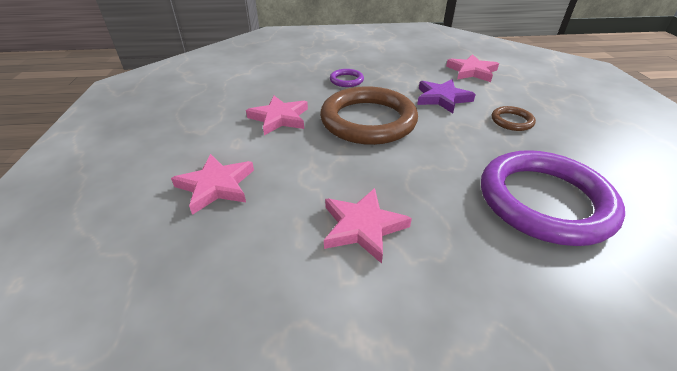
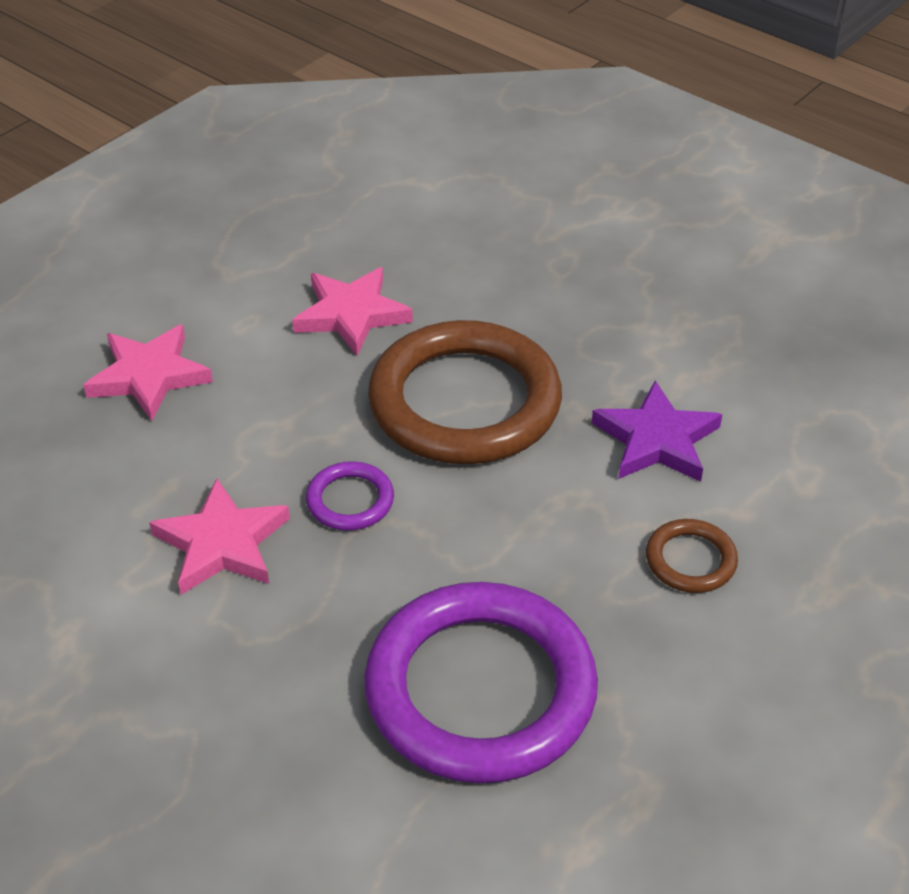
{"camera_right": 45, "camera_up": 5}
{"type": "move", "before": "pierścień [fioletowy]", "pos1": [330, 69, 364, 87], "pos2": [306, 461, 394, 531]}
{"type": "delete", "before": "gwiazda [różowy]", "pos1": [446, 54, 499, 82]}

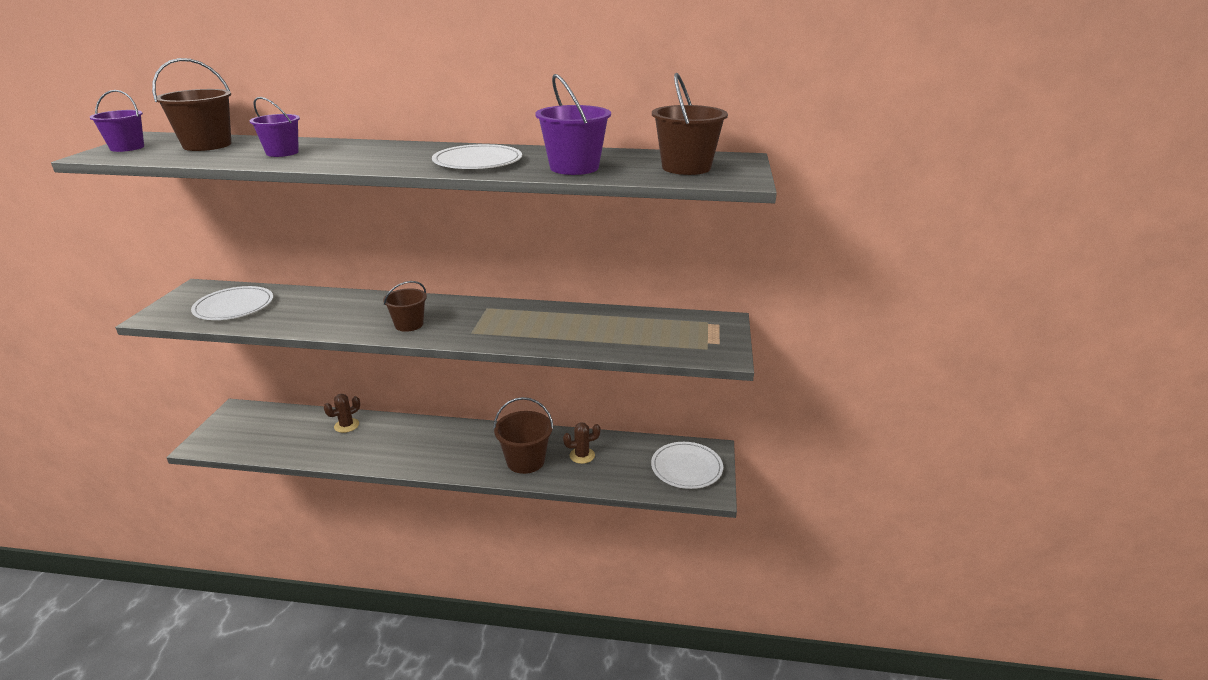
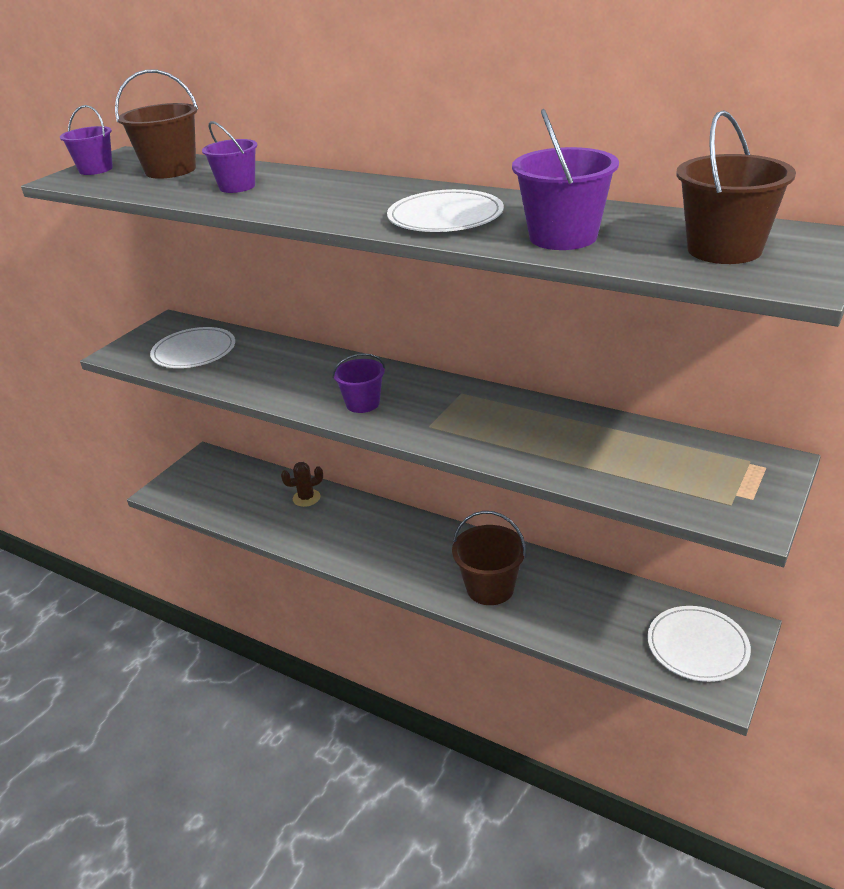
{"camera_right": 25, "camera_up": 5}
{"type": "recolor", "before": "wiadro [brązowy]", "after": "wiadro [fioletowy]", "pos1": [383, 281, 427, 332], "pos2": [332, 353, 385, 413]}
{"type": "delete", "before": "kaktus [brązowy]", "pos1": [563, 422, 600, 464]}

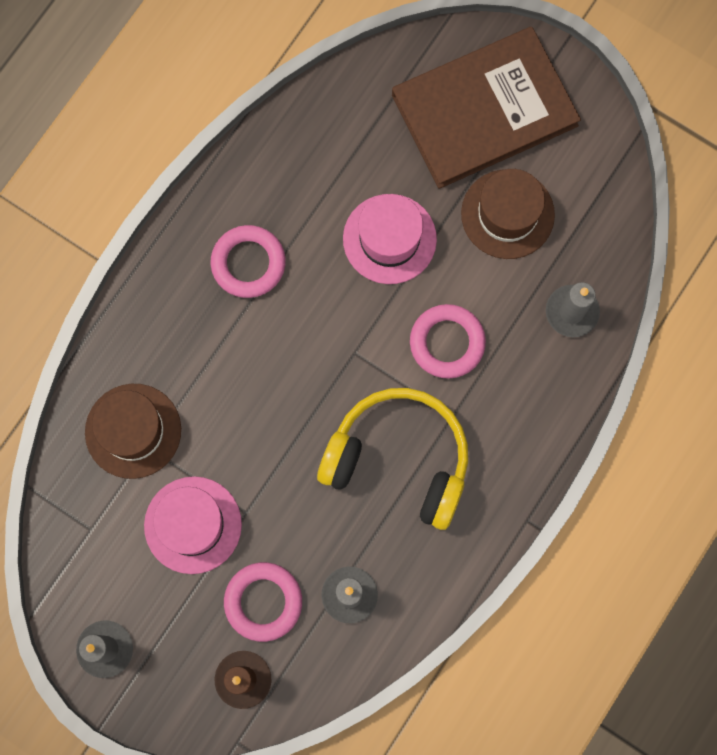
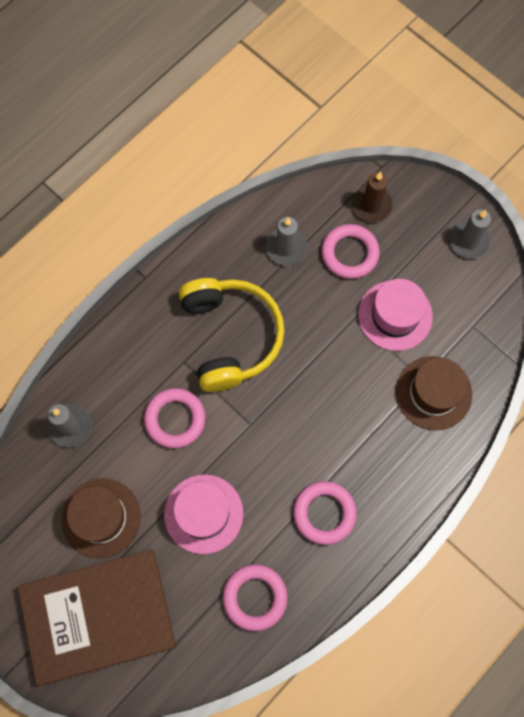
{"camera_right": -170, "camera_up": -5}
{"type": "rotate", "before": "słuchawki [żółty]", "pos1": [317, 388, 468, 530], "pos2": [179, 278, 284, 392], "turn": -135}
{"type": "insert", "after": "pierścień [różowy]", "pos2": [223, 564, 288, 631]}

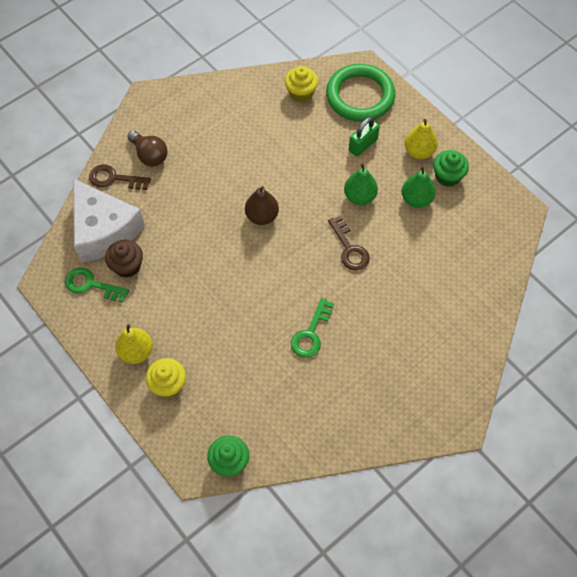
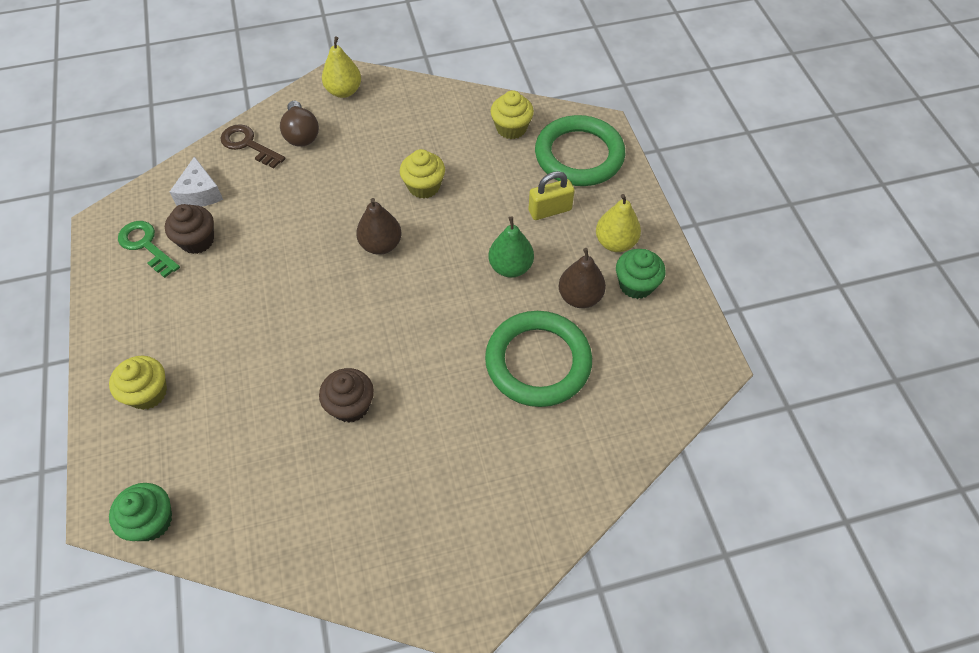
{"camera_right": 25, "camera_up": -5}
{"type": "resize", "before": "ser [biały]", "pos1": [73, 178, 145, 262], "pos2": [170, 156, 223, 207], "scale": 0.51}
{"type": "replace", "before": "klucz [zielony]", "after": "muffinka [brązowy]", "pos1": [291, 298, 334, 358], "pos2": [319, 368, 374, 423]}
{"type": "move", "before": "gruszka [żółty]", "pos1": [115, 324, 153, 364], "pos2": [322, 36, 361, 98]}
{"type": "insert", "after": "muffinka [żółty]", "pos2": [400, 149, 445, 199]}
{"type": "insert", "after": "pierścień [zielony]", "pos2": [485, 311, 592, 407]}
{"type": "recolor", "before": "kłódka [zielony]", "after": "kłódka [żółty]", "pos1": [349, 117, 380, 157], "pos2": [528, 171, 575, 220]}
{"type": "recolor", "before": "gruszka [zielony]", "after": "gruszka [brązowy]", "pos1": [402, 166, 436, 208], "pos2": [559, 248, 606, 308]}
{"type": "delete", "before": "klucz [brązowy]", "pos1": [328, 215, 370, 270]}

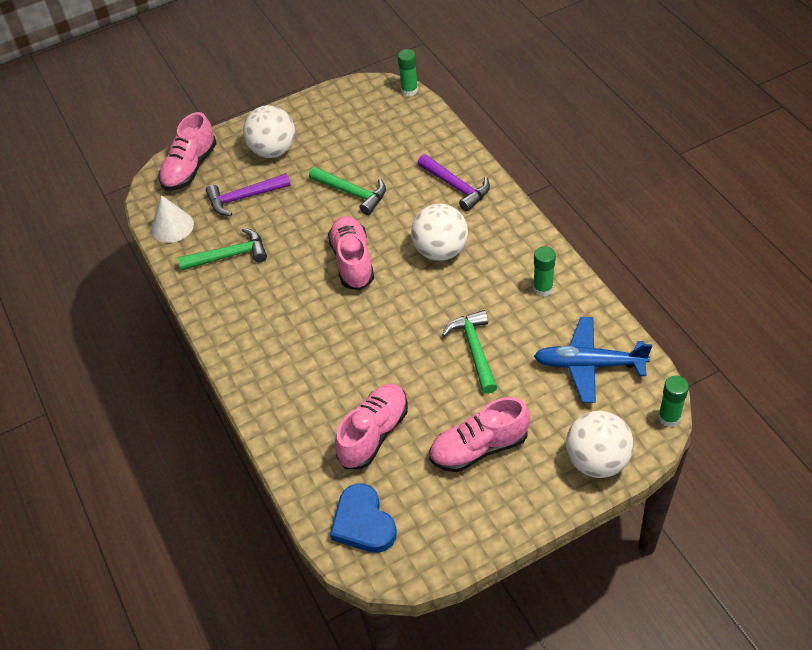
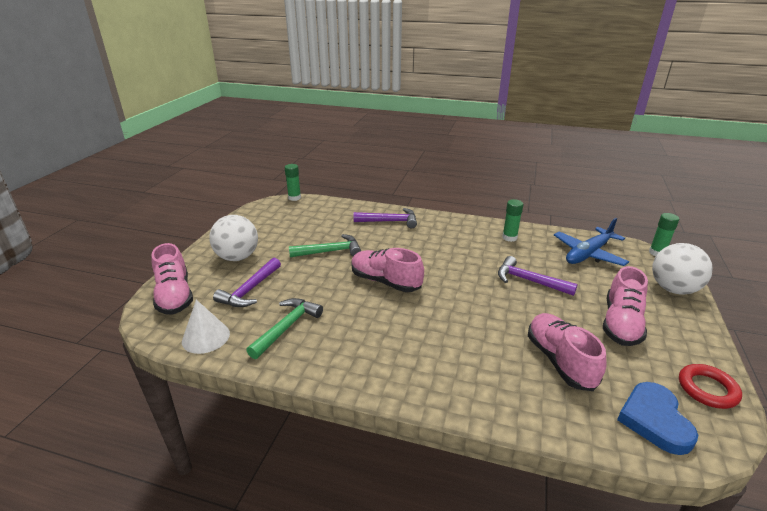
{"camera_right": -50, "camera_up": -20}
{"type": "recolor", "before": "młotek [zielony]", "after": "młotek [fioletowy]", "pos1": [442, 310, 497, 394], "pos2": [498, 256, 578, 296]}
{"type": "rotate", "before": "serce [niebieski]", "pos1": [330, 483, 397, 553], "pos2": [617, 382, 698, 455], "turn": 75}
{"type": "insert", "after": "pierścień [czerwony]", "pos2": [679, 364, 742, 409]}
{"type": "delete", "before": "piłka [biały]", "pos1": [411, 204, 468, 261]}

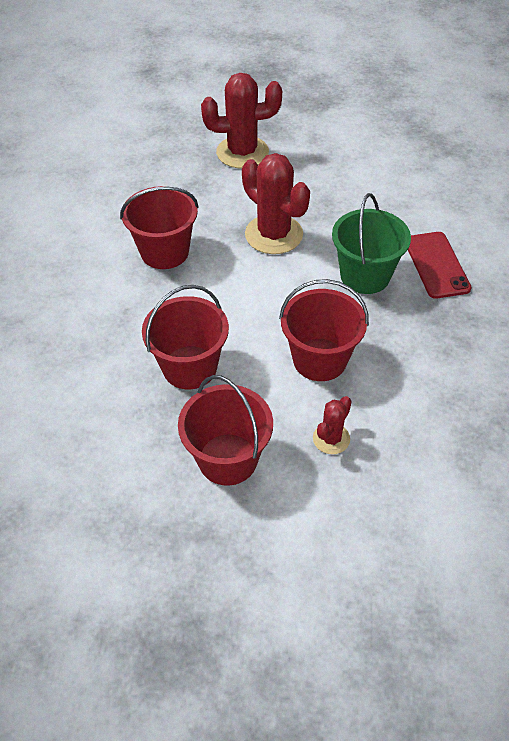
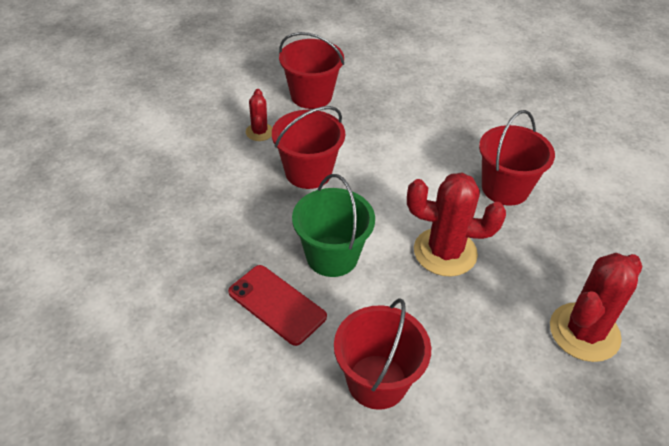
{"camera_right": 140, "camera_up": -5}
{"type": "move", "before": "wiadro [czerwony]", "pos1": [142, 285, 229, 389], "pos2": [334, 298, 431, 410]}

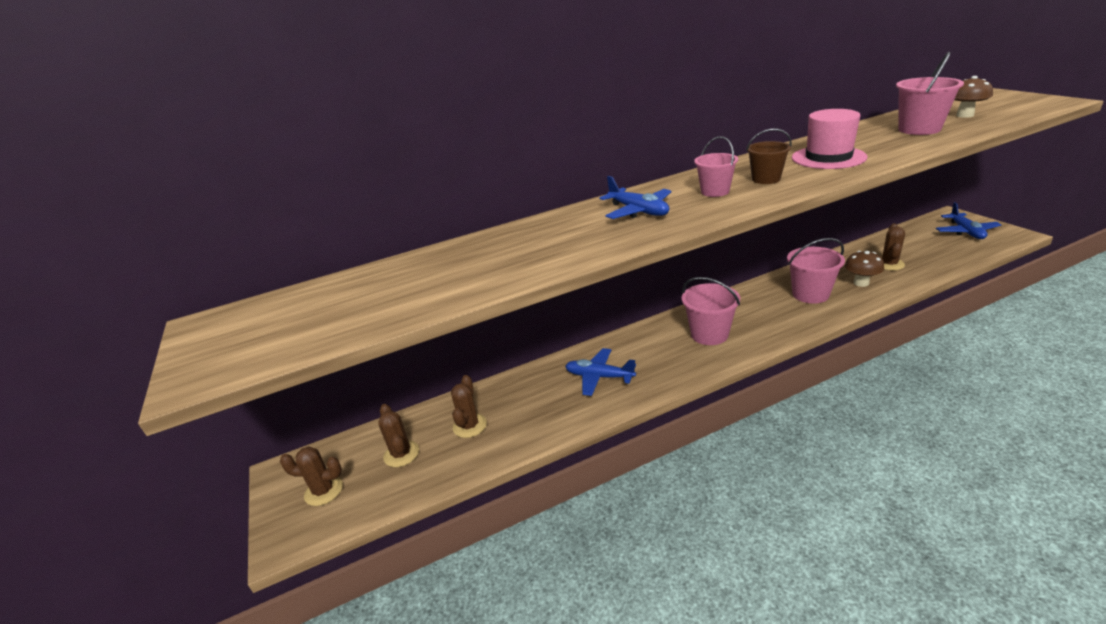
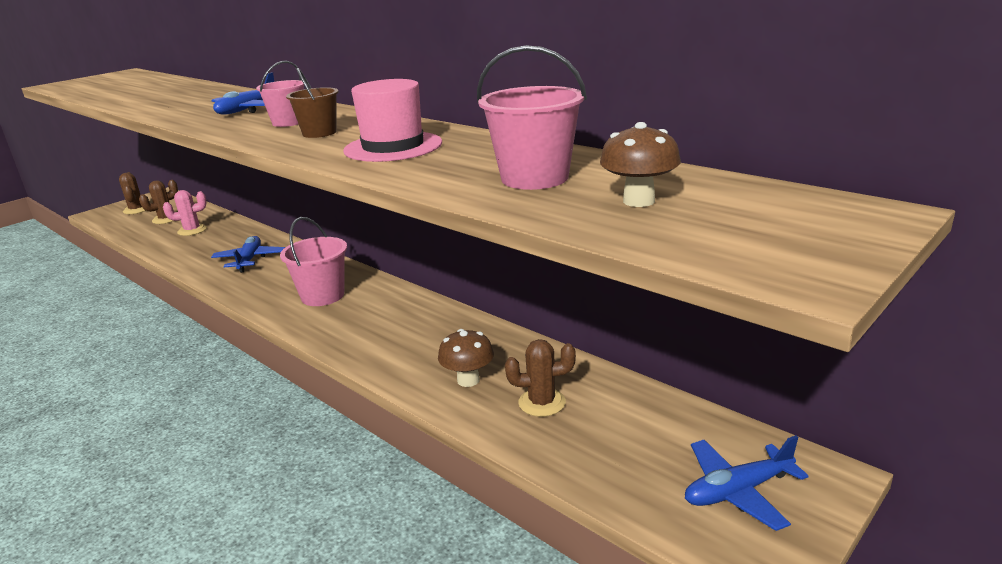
{"camera_right": 65, "camera_up": -5}
{"type": "recolor", "before": "kaktus [brązowy]", "after": "kaktus [różowy]", "pos1": [451, 375, 487, 438], "pos2": [163, 190, 207, 236]}
{"type": "delete", "before": "wiadro [różowy]", "pos1": [787, 238, 845, 304]}

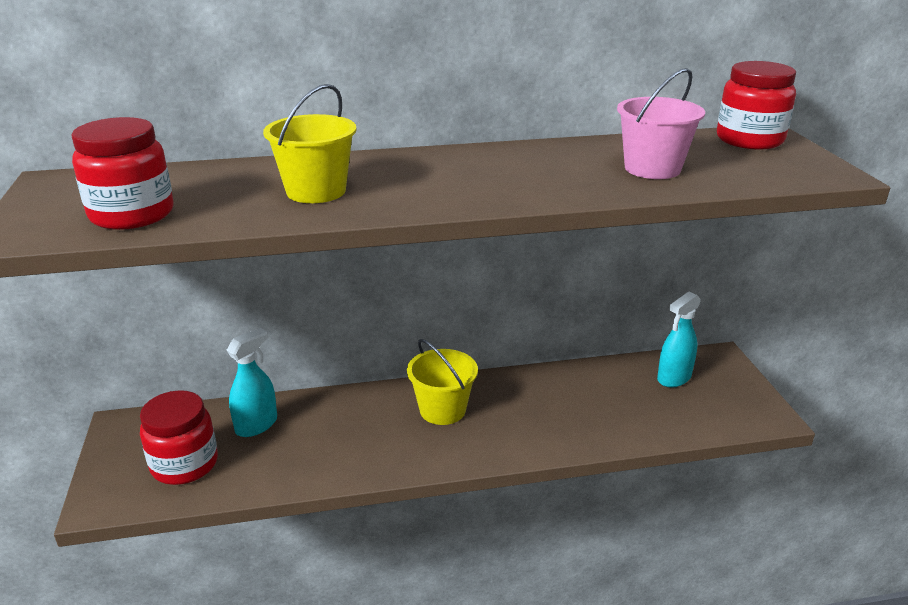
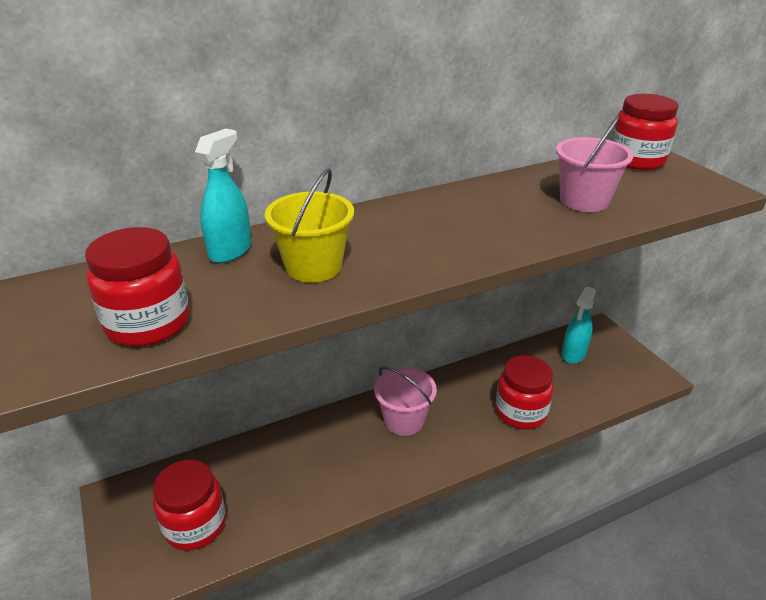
{"camera_right": -15, "camera_up": 5}
{"type": "move", "before": "spryskiwacz [turkusowy]", "pos1": [227, 328, 277, 437], "pos2": [195, 129, 251, 263]}
{"type": "recolor", "before": "wiadro [żółty]", "after": "wiadro [różowy]", "pos1": [407, 339, 478, 425], "pos2": [374, 366, 437, 436]}
{"type": "insert", "after": "słoik [czerwony]", "pos2": [496, 355, 554, 429]}

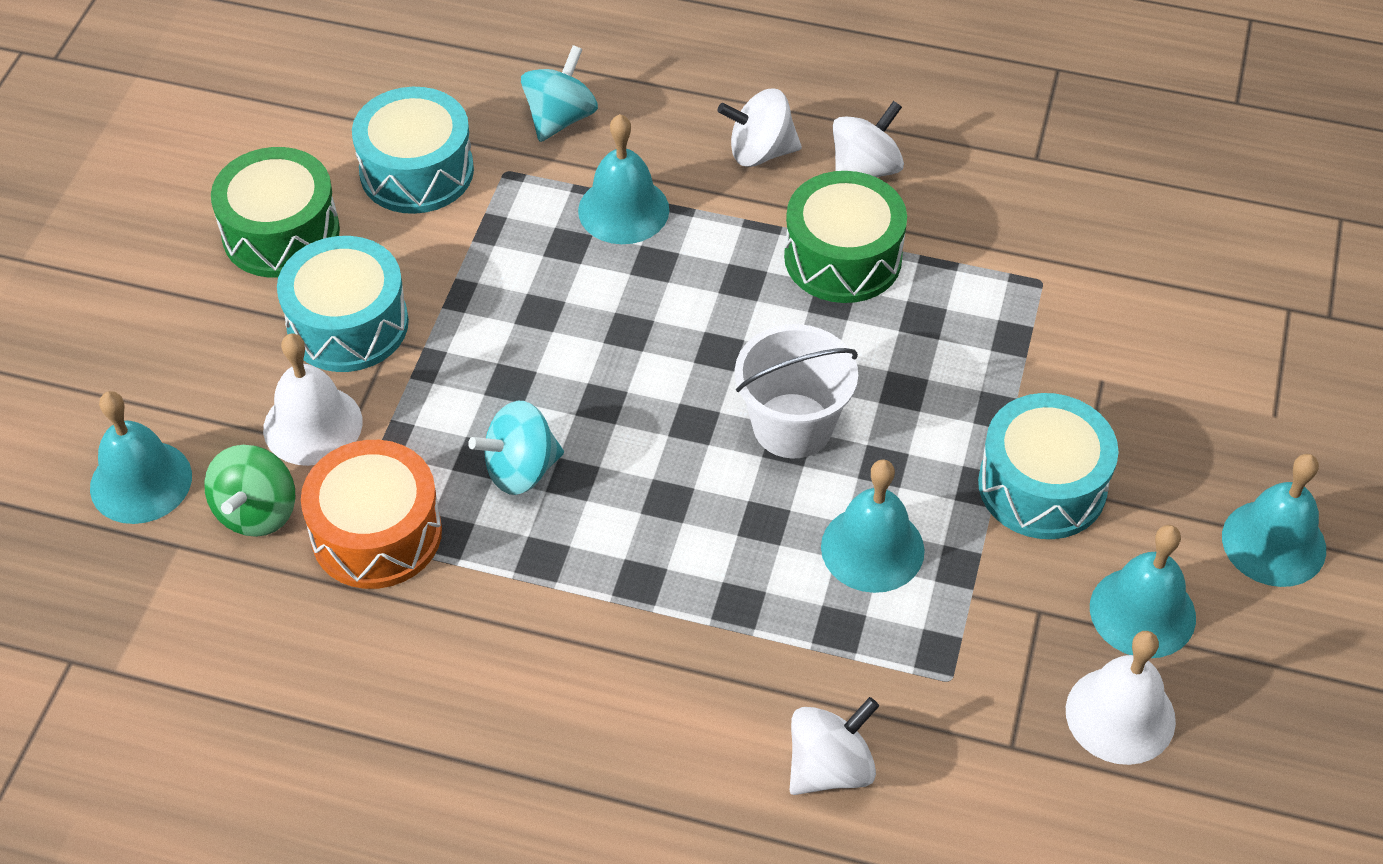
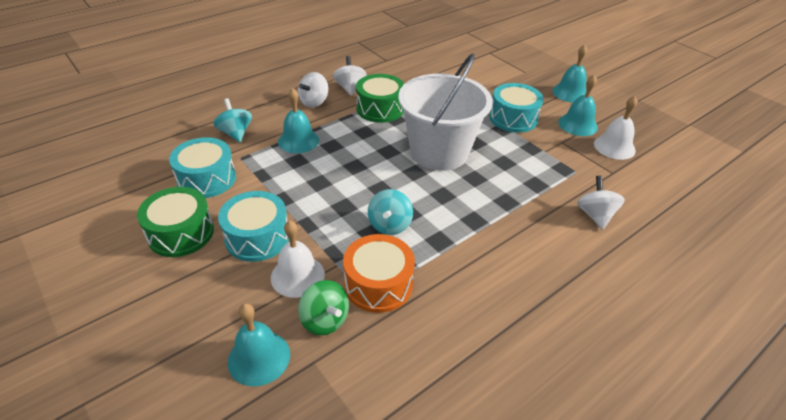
{"camera_right": -55, "camera_up": -10}
{"type": "resize", "before": "wiadro [biały]", "pos1": [735, 324, 858, 458], "pos2": [399, 53, 493, 171], "scale": 1.72}
{"type": "delete", "before": "dzwonek [turkusowy]", "pos1": [821, 459, 925, 593]}

